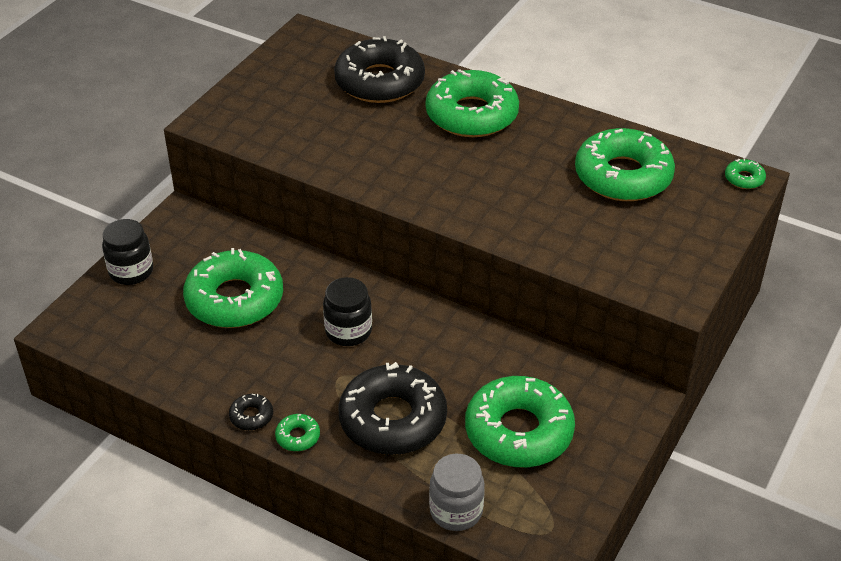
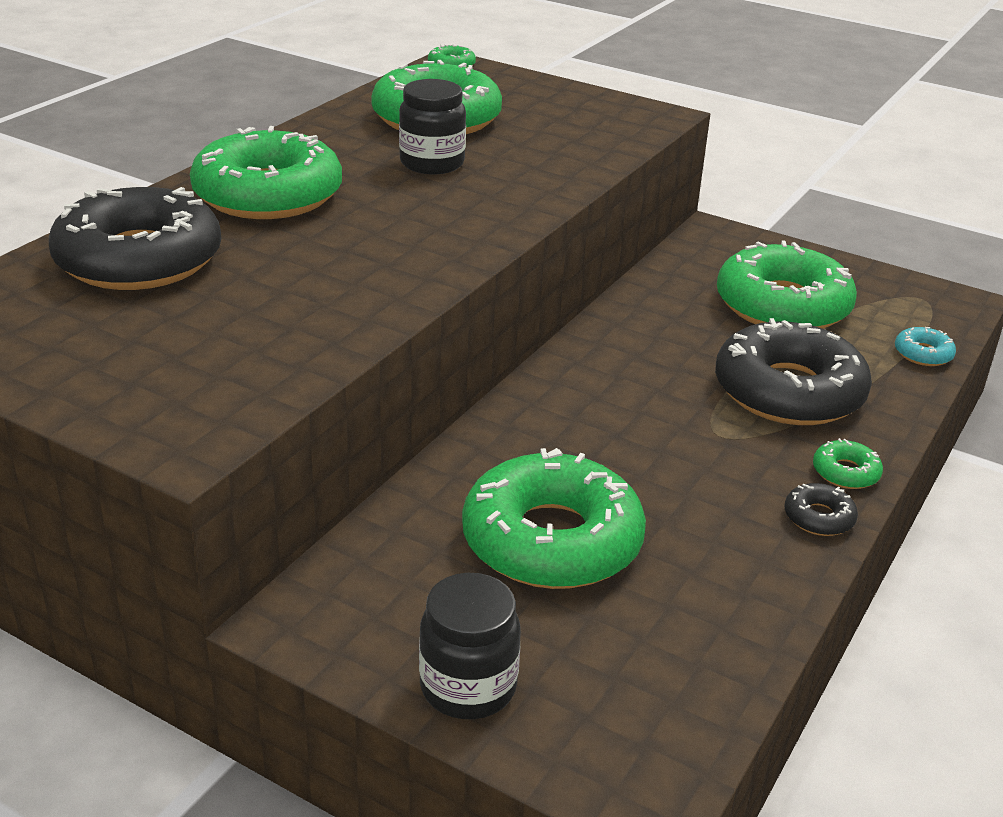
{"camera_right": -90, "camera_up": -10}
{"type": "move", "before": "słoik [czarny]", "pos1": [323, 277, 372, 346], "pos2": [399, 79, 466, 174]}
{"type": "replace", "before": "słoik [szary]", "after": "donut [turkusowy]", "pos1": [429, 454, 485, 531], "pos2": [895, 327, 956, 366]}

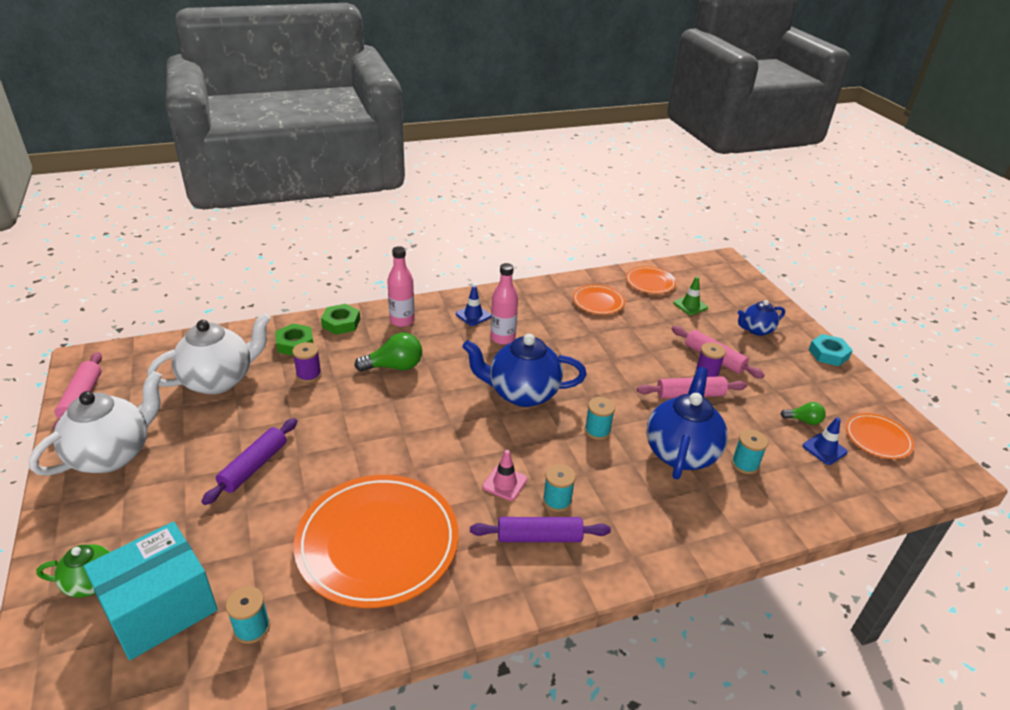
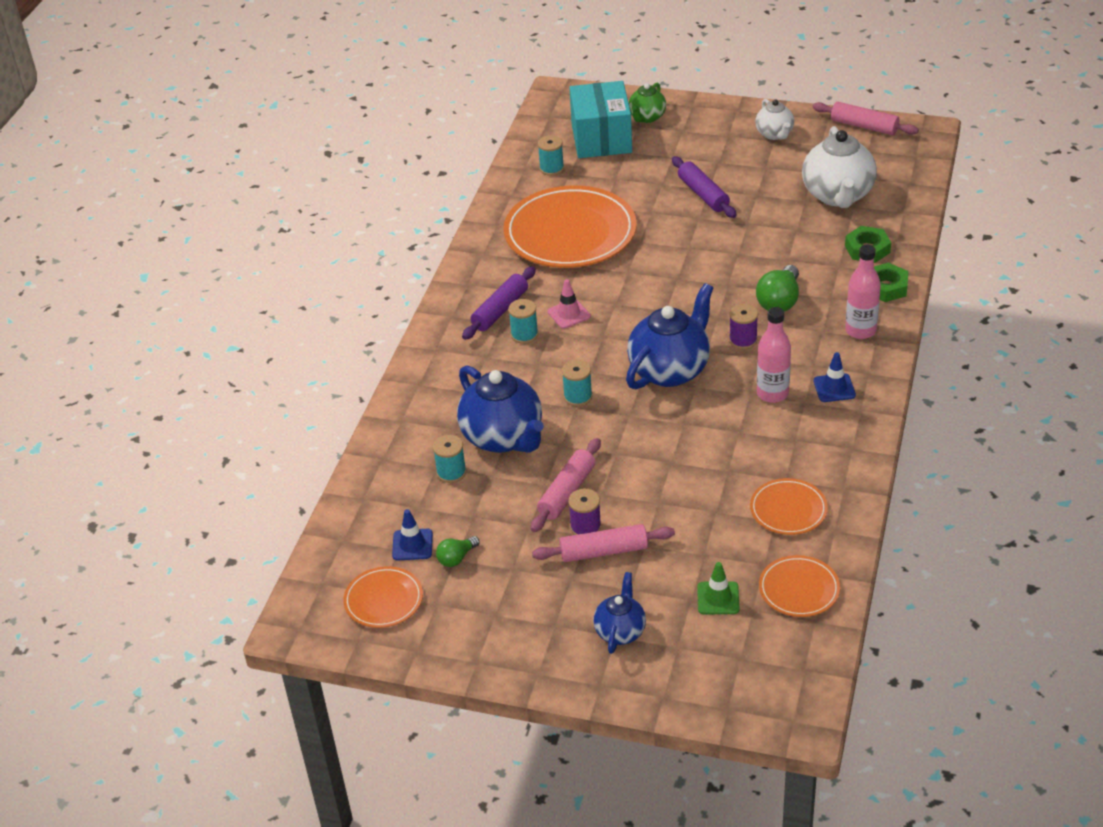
{"camera_right": 130, "camera_up": 5}
{"type": "move", "before": "szpulka [fioletowy]", "pos1": [292, 342, 322, 383], "pos2": [729, 304, 758, 349]}
{"type": "resize", "before": "imbryk [biały]", "pos1": [29, 371, 162, 476], "pos2": [755, 99, 794, 140], "scale": 0.55}
{"type": "delete", "before": "nakrętka [turkusowy]", "pos1": [809, 334, 853, 366]}

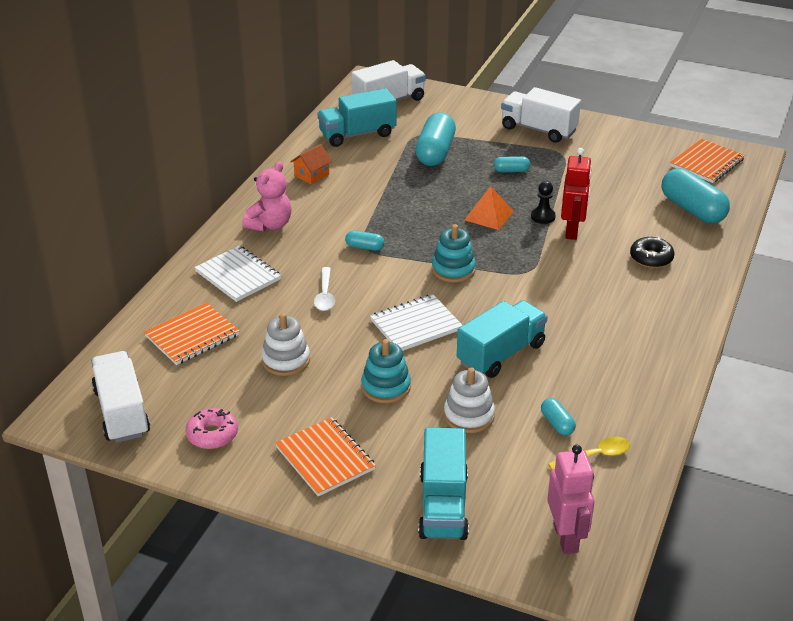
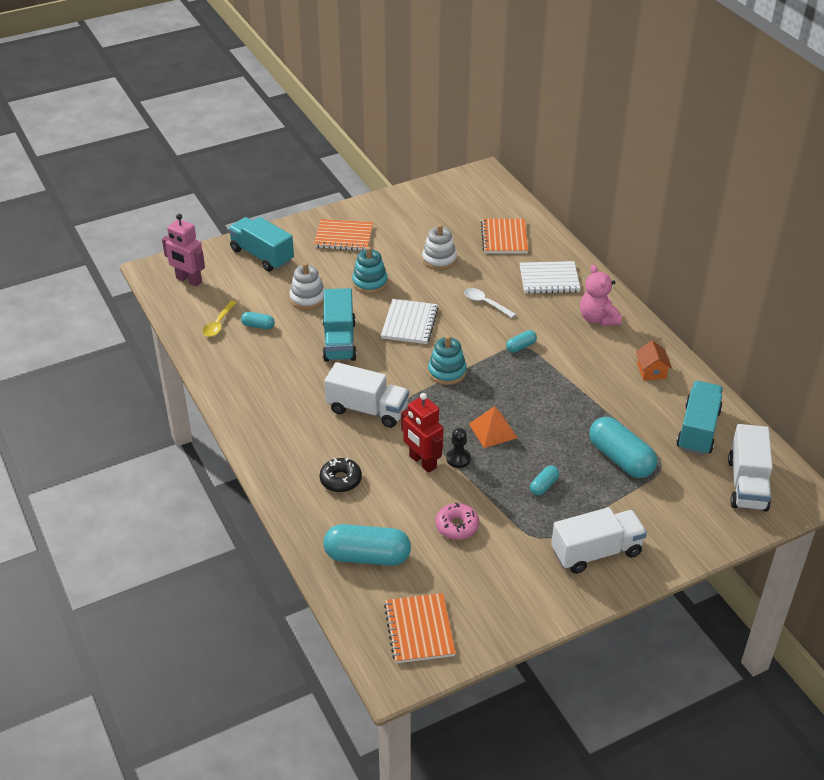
{"camera_right": 130, "camera_up": 5}
{"type": "move", "before": "ciężarówka [biały]", "pos1": [91, 351, 150, 443], "pos2": [324, 362, 409, 428]}
{"type": "move", "before": "donut [różowy]", "pos1": [185, 408, 238, 449], "pos2": [436, 503, 479, 540]}

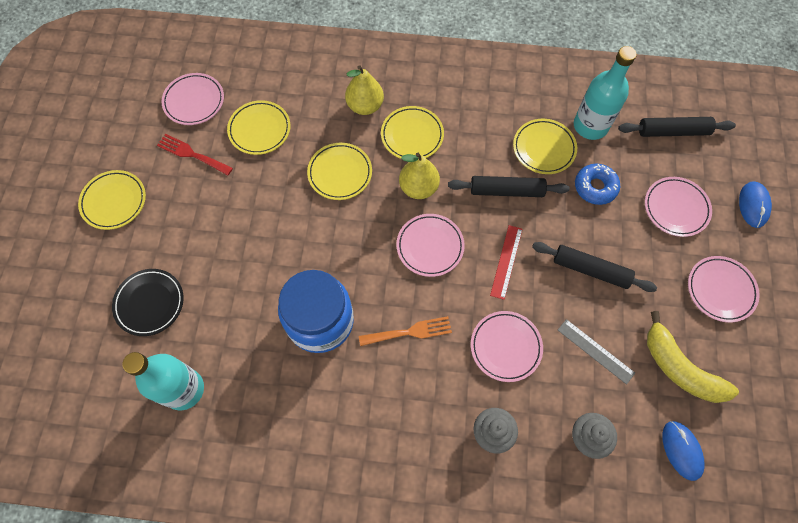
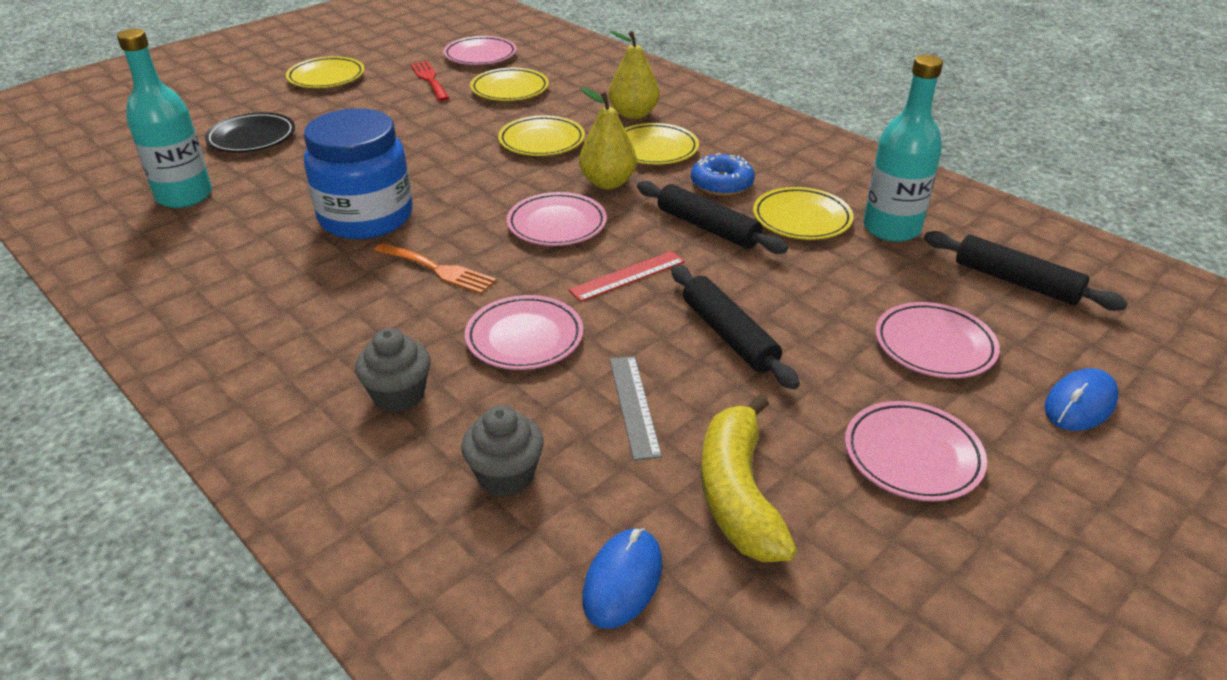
{"camera_right": 40, "camera_up": -30}
{"type": "move", "before": "donut [niebieski]", "pos1": [575, 164, 620, 205], "pos2": [691, 153, 755, 196]}

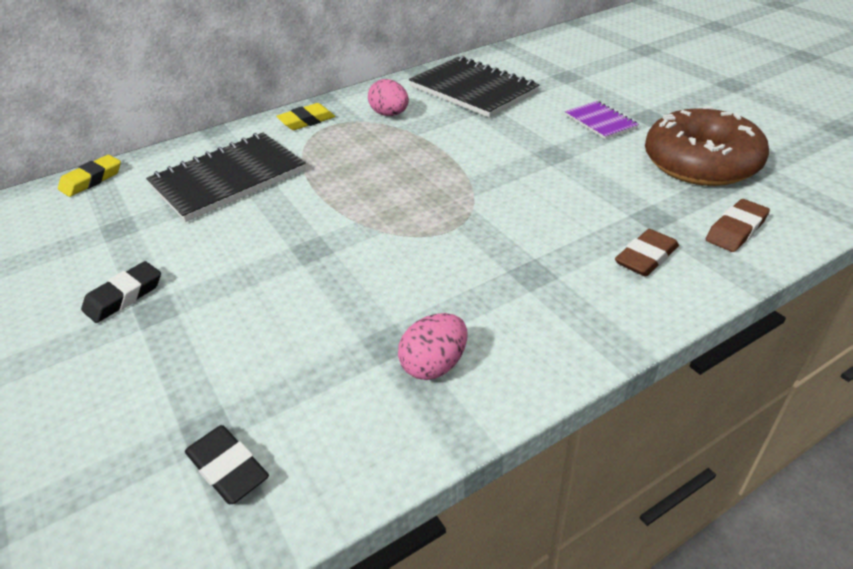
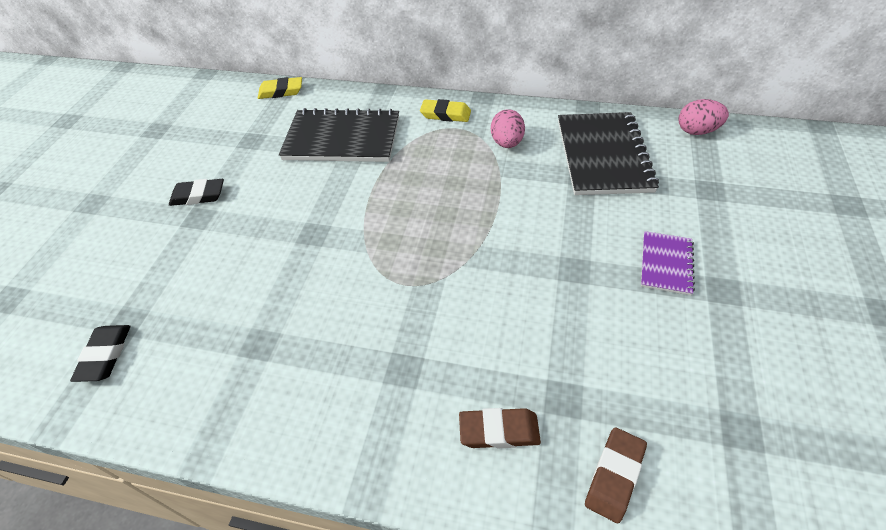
{"camera_right": 45, "camera_up": 10}
{"type": "rotate", "before": "gumka do mazania [brązowy]", "pos1": [706, 199, 770, 252], "pos2": [585, 427, 647, 523], "turn": -60}
{"type": "move", "before": "jajko [różowy]", "pos1": [398, 313, 467, 380], "pos2": [678, 99, 729, 135]}
{"type": "delete", "before": "donut [brązowy]", "pos1": [645, 106, 769, 186]}

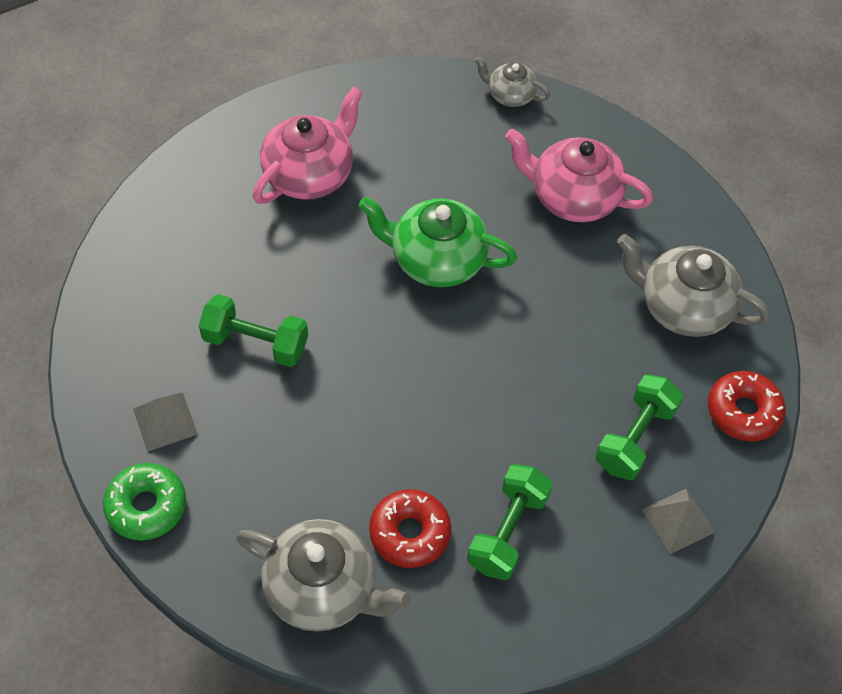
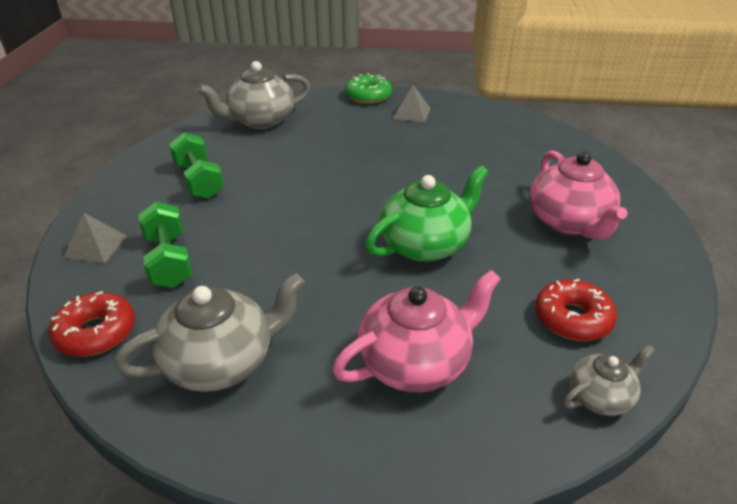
{"camera_right": 130, "camera_up": -20}
{"type": "move", "before": "donut [czerwony]", "pos1": [369, 489, 451, 568], "pos2": [535, 279, 617, 341]}
{"type": "delete", "before": "hantel [zielony]", "pos1": [199, 294, 308, 367]}

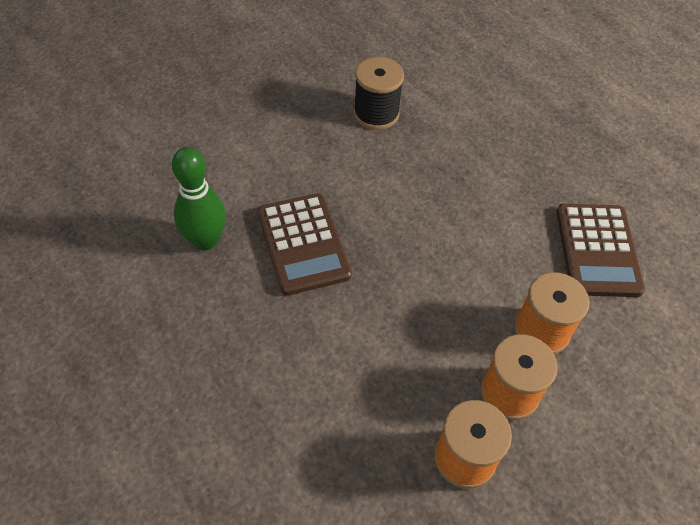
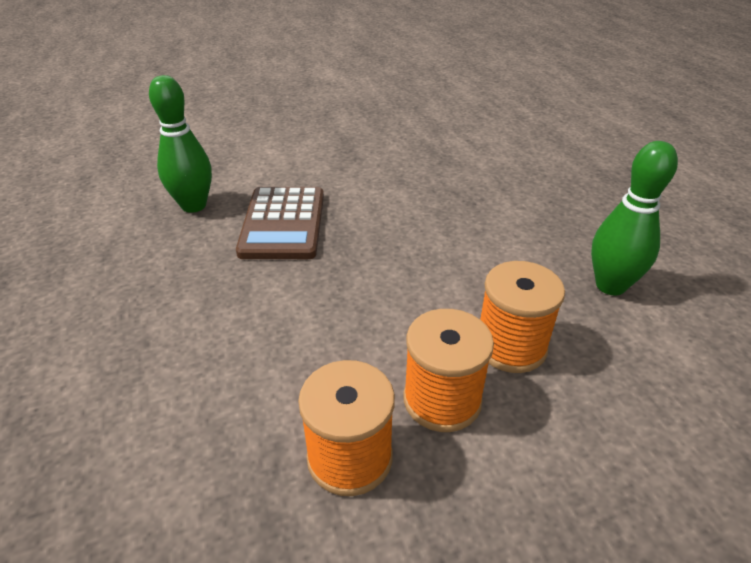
{"camera_right": 20, "camera_up": -15}
{"type": "replace", "before": "kalkulator [brązowy]", "after": "kręgiel [zielony]", "pos1": [556, 204, 645, 297], "pos2": [591, 141, 678, 295]}
{"type": "delete", "before": "szpulka [czarny]", "pos1": [353, 57, 404, 130]}

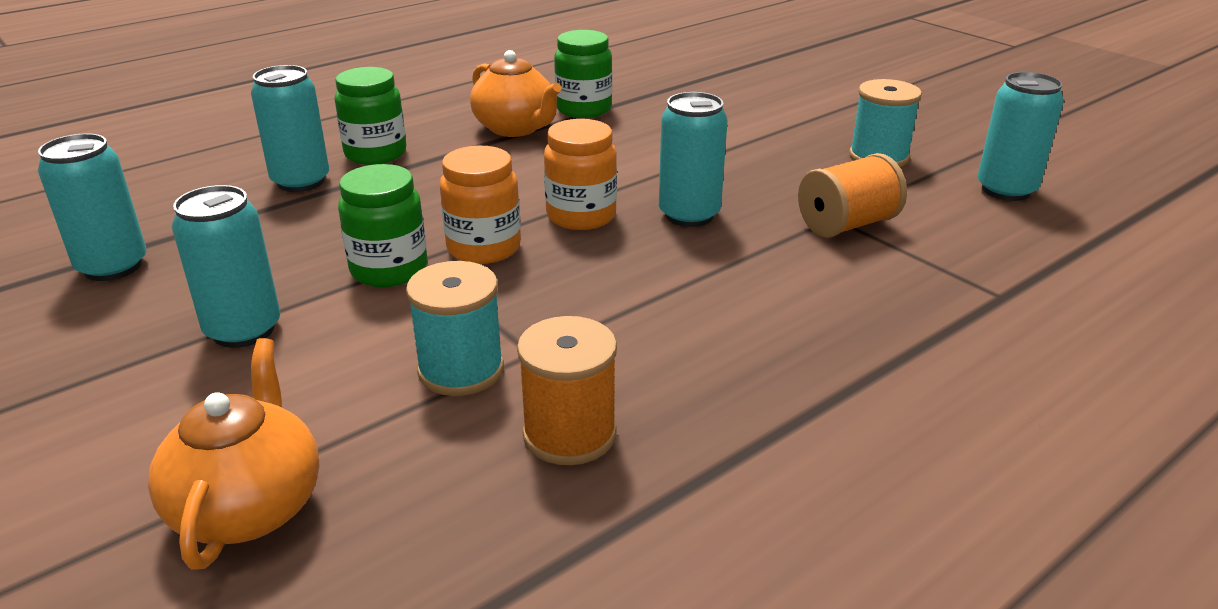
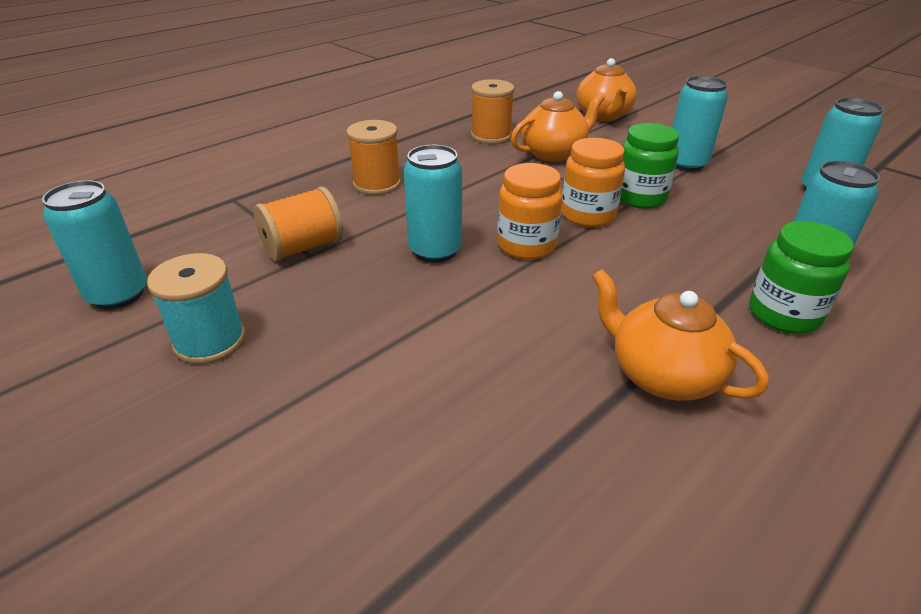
{"camera_right": 175, "camera_up": 5}
{"type": "insert", "after": "szpulka [pomarańczowy]", "pos2": [346, 120, 401, 195]}
{"type": "replace", "before": "szpulka [turkusowy]", "after": "imbryk [pomarańczowy]", "pos1": [406, 261, 504, 396], "pos2": [511, 91, 605, 162]}
{"type": "delete", "before": "słoik [zielony]", "pos1": [554, 30, 612, 118]}

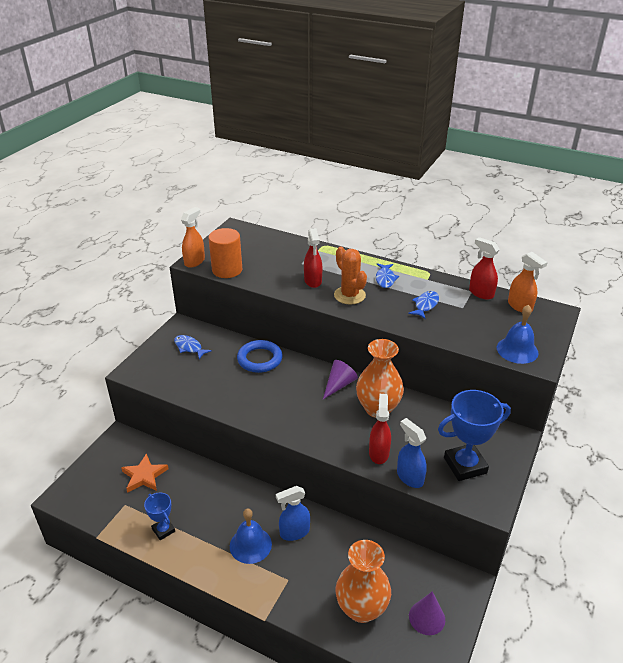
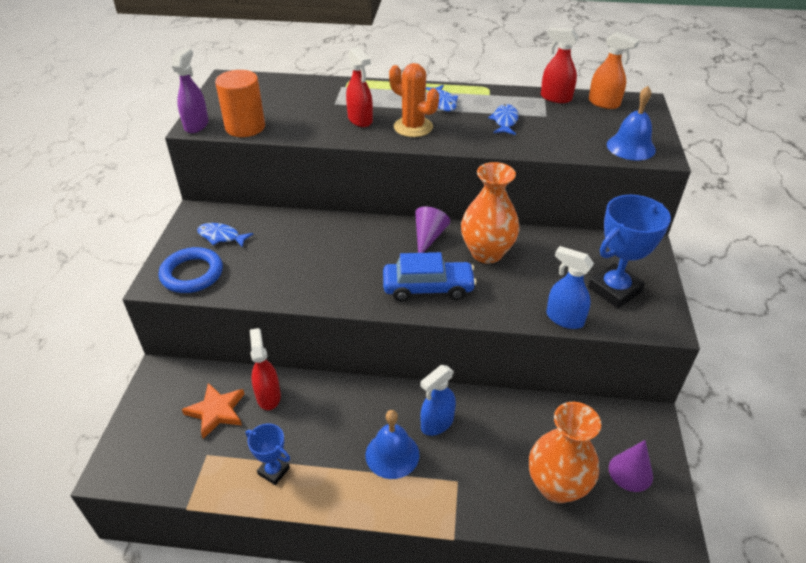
{"camera_right": -20, "camera_up": 5}
{"type": "move", "before": "pierścień [niebieski]", "pos1": [237, 340, 283, 373], "pos2": [159, 247, 223, 293]}
{"type": "recolor", "before": "spryskiwacz [pomarańczowy]", "after": "spryskiwacz [fioletowy]", "pos1": [181, 207, 205, 268], "pos2": [172, 48, 209, 133]}
{"type": "move", "before": "spryskiwacz [czerwony]", "pos1": [369, 394, 391, 464], "pos2": [250, 328, 281, 410]}
{"type": "insert", "after": "samochód [niebieski]", "pos2": [383, 252, 477, 301]}

